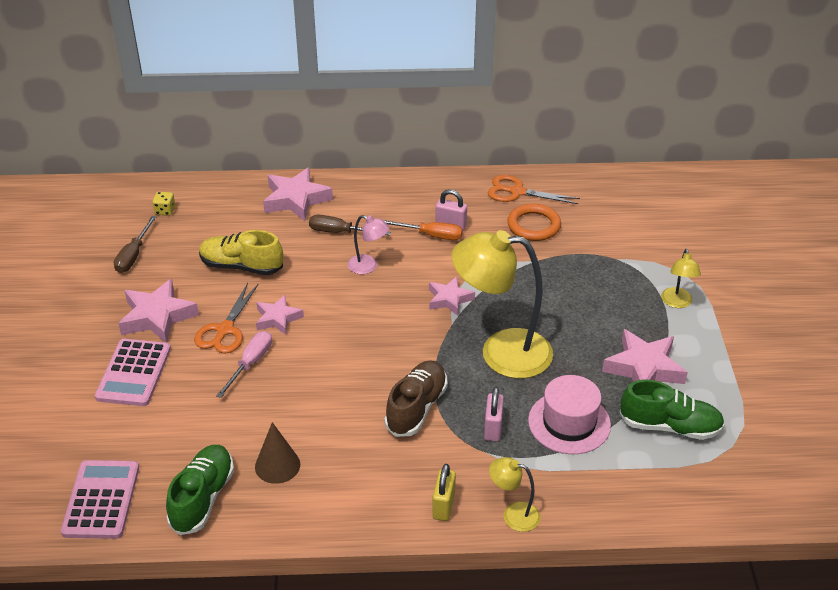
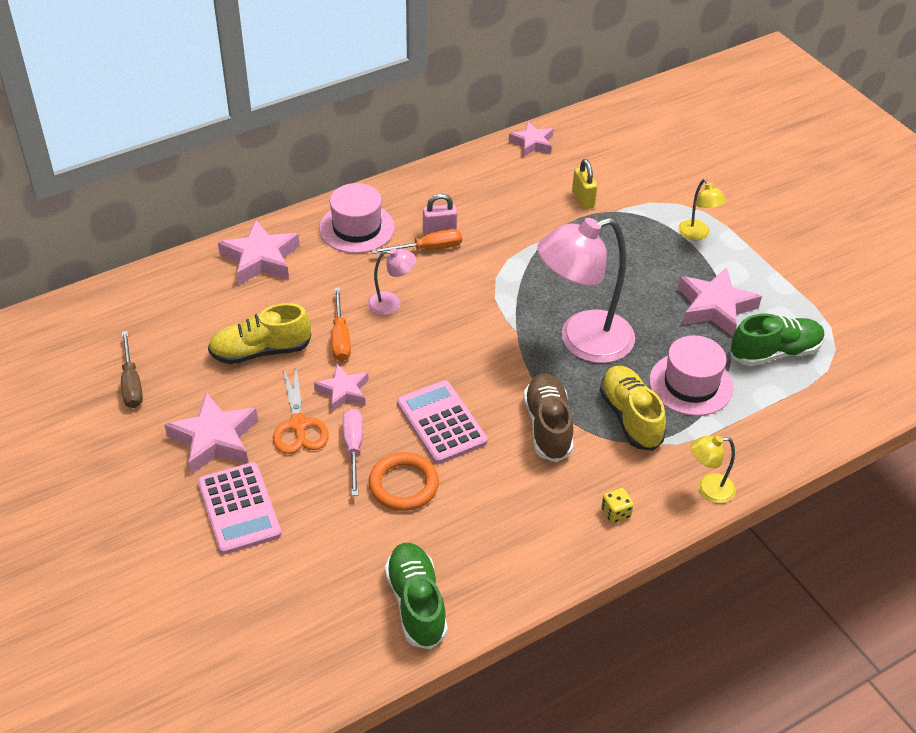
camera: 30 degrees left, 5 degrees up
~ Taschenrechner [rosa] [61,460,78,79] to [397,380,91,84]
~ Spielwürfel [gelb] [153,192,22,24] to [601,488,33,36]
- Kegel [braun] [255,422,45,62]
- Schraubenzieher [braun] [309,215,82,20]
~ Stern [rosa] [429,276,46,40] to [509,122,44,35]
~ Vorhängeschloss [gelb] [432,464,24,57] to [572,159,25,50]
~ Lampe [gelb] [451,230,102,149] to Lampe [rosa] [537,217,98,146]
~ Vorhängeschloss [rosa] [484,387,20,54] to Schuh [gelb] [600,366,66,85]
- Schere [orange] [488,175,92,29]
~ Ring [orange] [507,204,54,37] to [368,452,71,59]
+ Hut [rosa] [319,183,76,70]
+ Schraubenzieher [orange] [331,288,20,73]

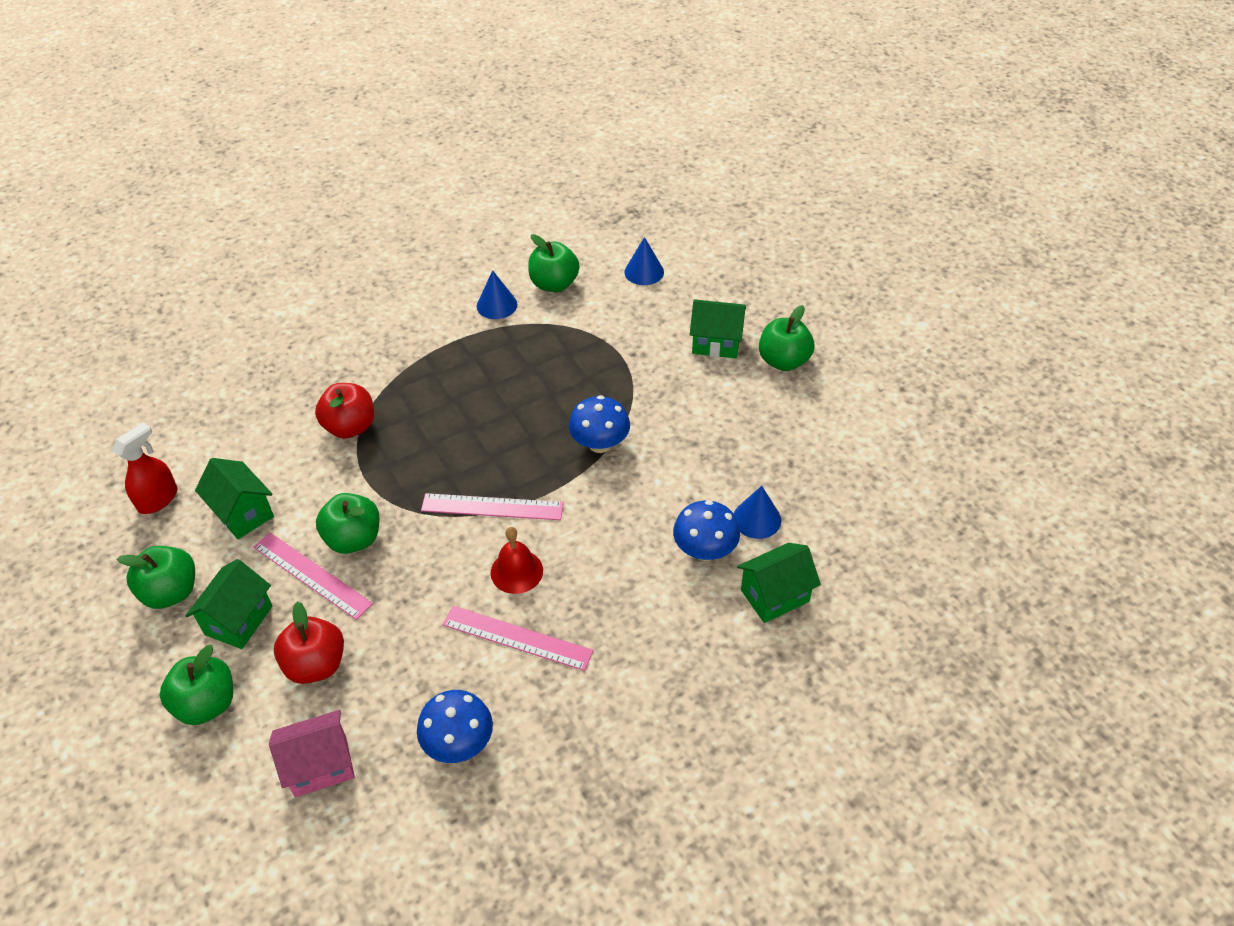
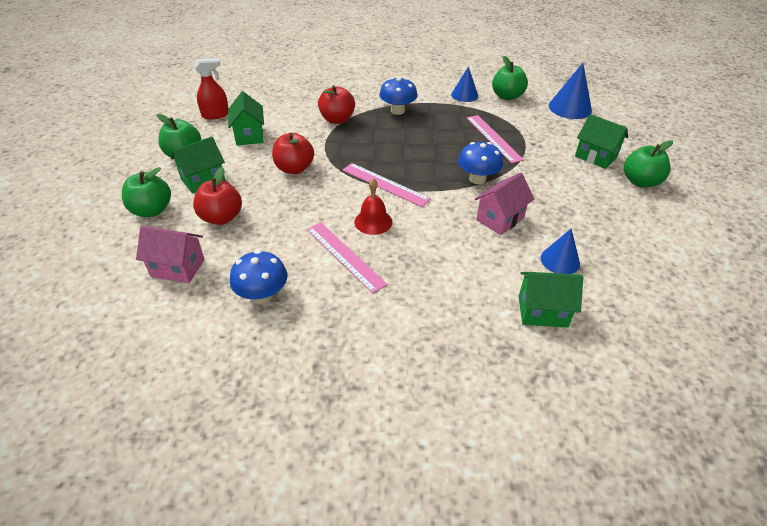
camera: 30 degrees right, 5 degrees down
~ Lineal [rosa] [253,532,120,88] to [467,115,57,49]
~ Apfel [grün] [316,493,64,61] to Apfel [rot] [272,133,42,41]
~ Kegel [blau] [624,237,40,48] = [549,63,43,56] x1.52
~ Pilz [blau] [673,500,67,61] to [379,77,39,38]
+ Haus [rosa] [475,173,59,62]

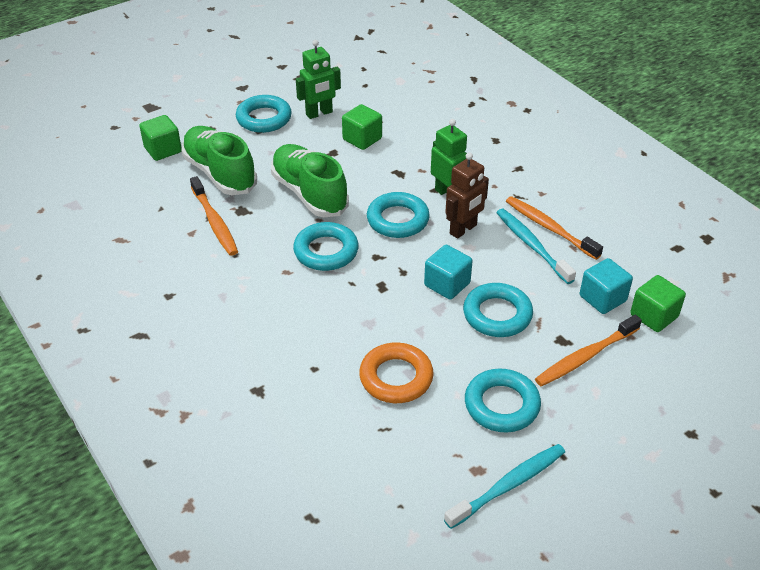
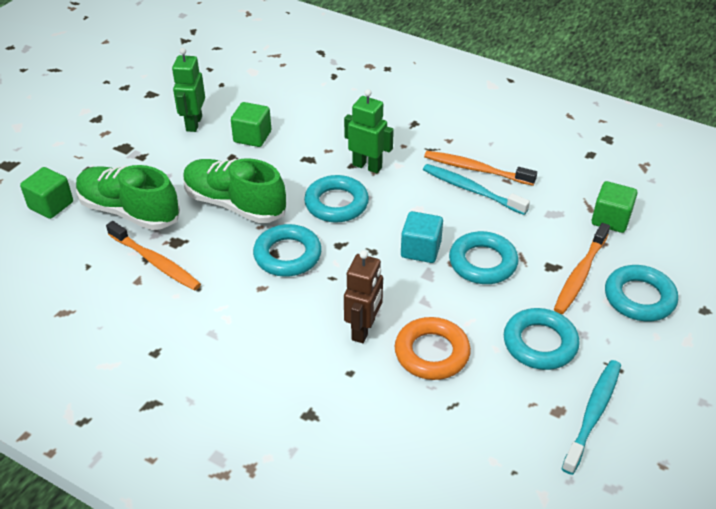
camera: 25 degrees left, 0 degrees up
~ Ring [türkis] [236,95,56,38] to [605,265,73,56]
~ Roboter [grün] [296,40,45,79] = [172,48,33,84] 150 degrees clockwise
~ Roboter [braun] [445,152,44,87] to [344,250,39,93]
- Kubus [türkis] [580,258,53,56]

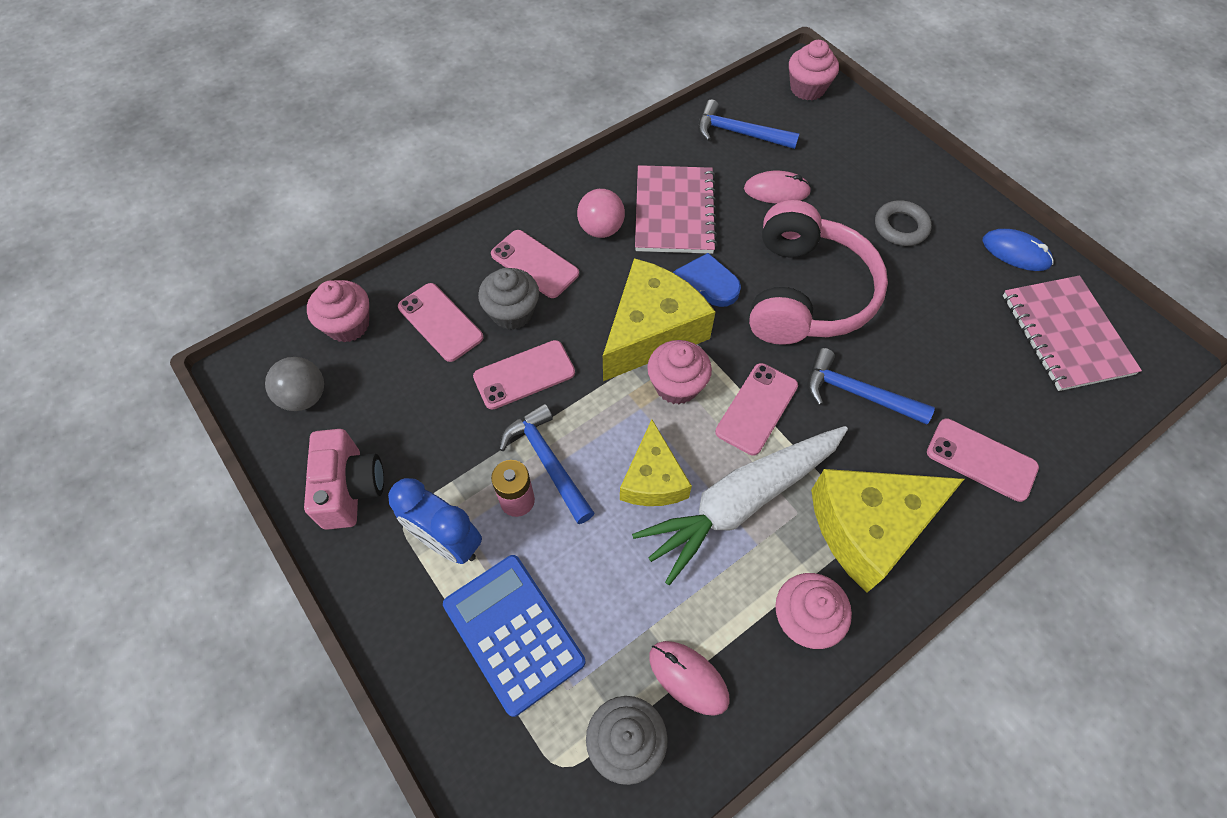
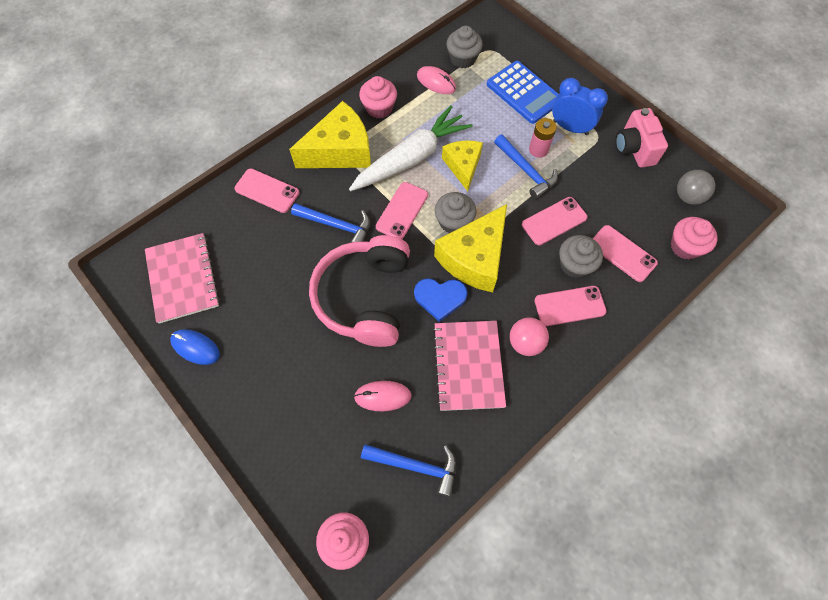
camera: 175 degrees right, 5 degrees up
~ Handy [rosa] [491,230,88,68] = [534,286,73,40] 45 degrees counterclockwise
~ Muffin [rosa] [647,340,65,64] to Muffin [grau] [435,192,41,41]
- Ring [grau] [875,200,57,46]

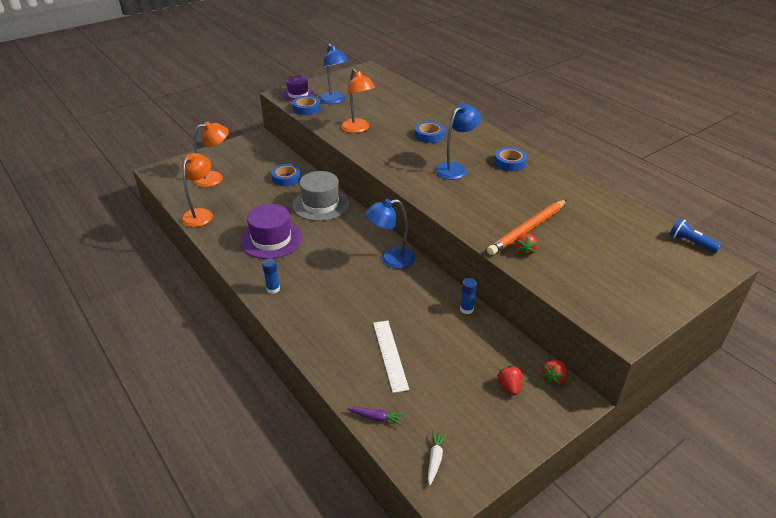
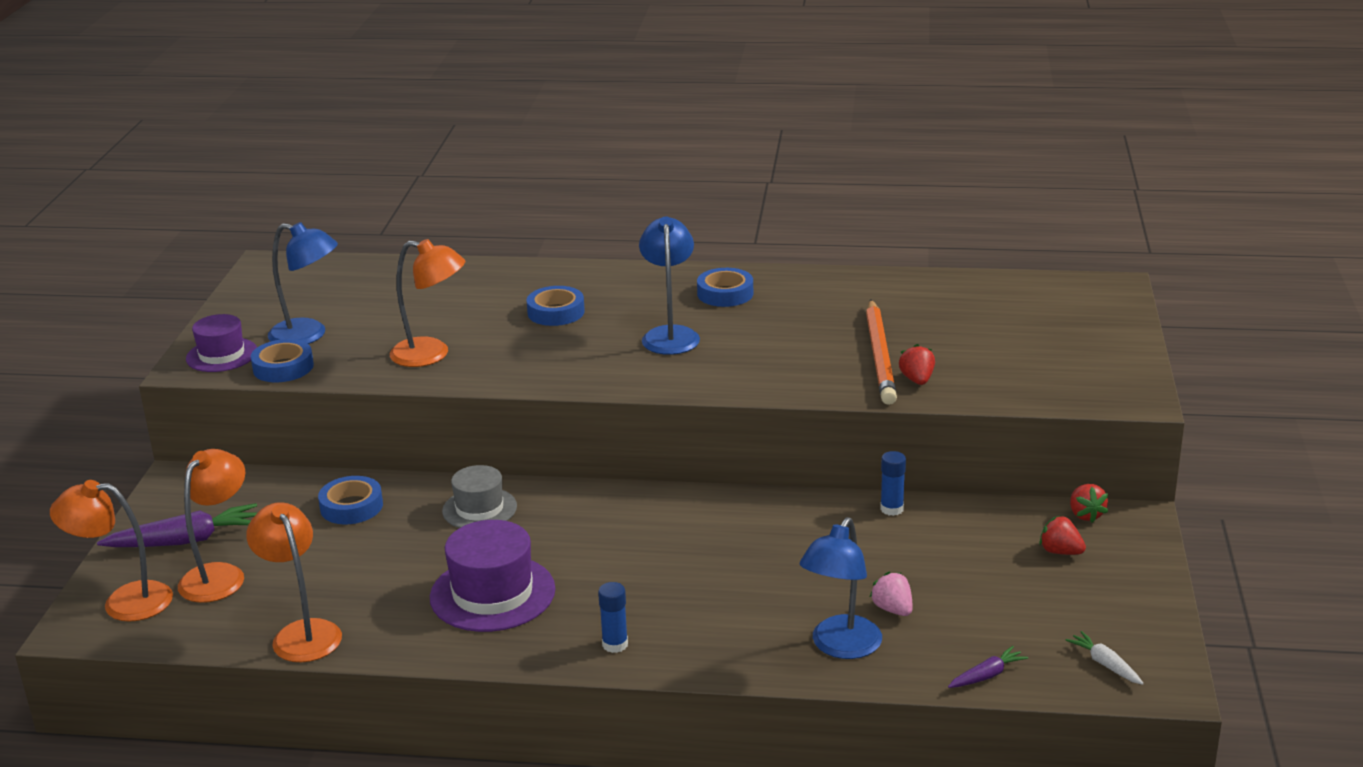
camera: 45 degrees left, 10 degrees down
~ Hut [grau] [292,171,57,50] = [442,465,75,63] x0.64
~ Lampe [blau] [365,199,50,70] to [800,517,82,142]
~ Lineal [weiß] [373,320,36,73] to Erdbeere [rosa] [870,572,43,44]
~ Erdbeere [rot] [515,233,23,23] = [899,344,36,41] 150 degrees counterclockwise
- Taschenlampe [blau] [669,218,53,35]
+ Lampe [orange] [50,480,123,142]
+ Karotte [lila] [97,503,160,44]

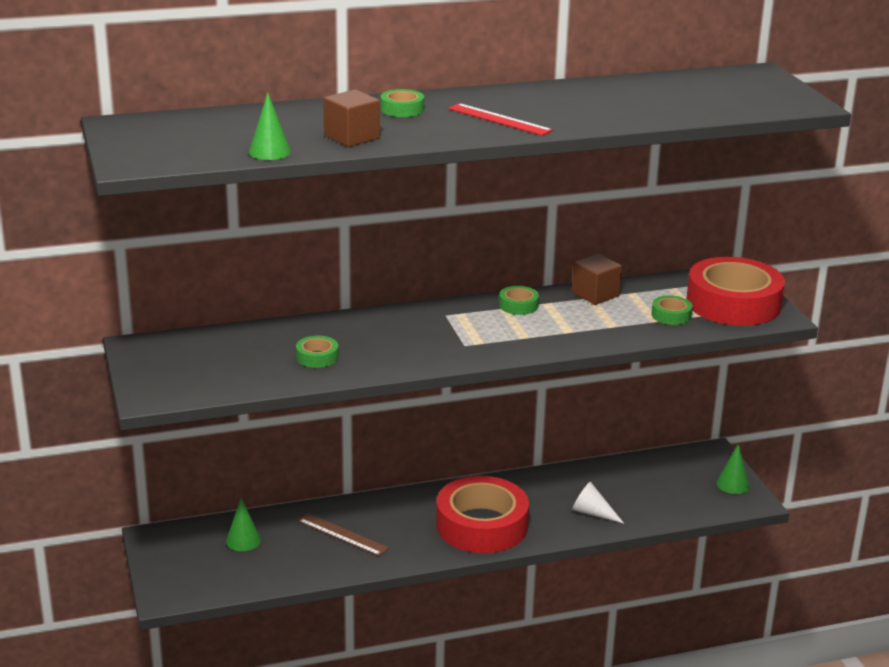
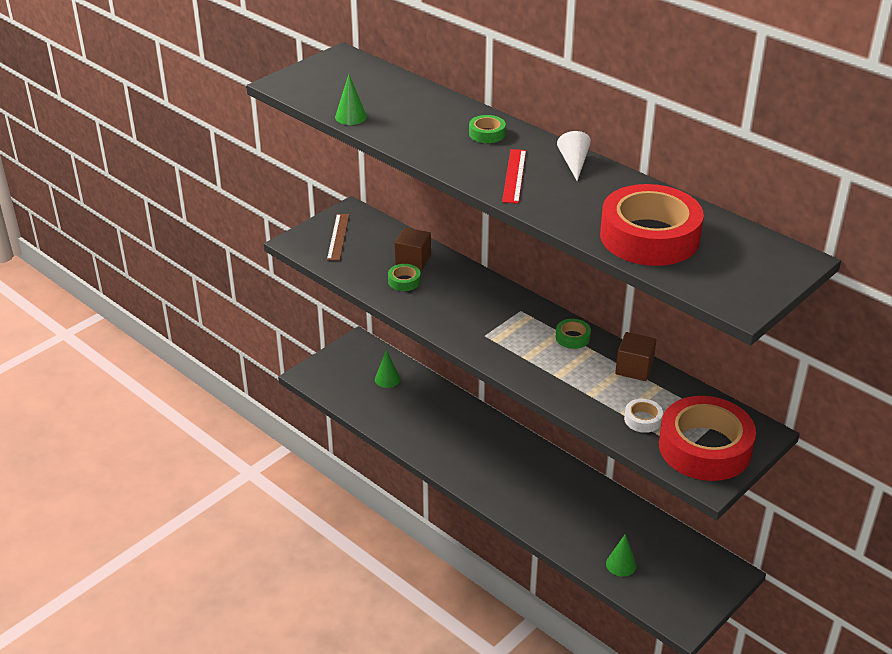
camera: 60 degrees right, 10 degrees up
~ Lineal [braun] [298,513,91,43] to [327,214,23,47]
~ Kubus [braun] [323,89,57,58] to [395,227,36,43]
~ Klebeband [rot] [436,476,93,77] to [600,184,104,82]
~ Kegel [weiß] [572,482,52,41] to [557,131,34,50]
~ Klebeband [grün] [652,295,41,30] to Klebeband [weiß] [624,399,39,34]
~ Kegel [grün] [717,443,33,51] to [606,534,30,43]

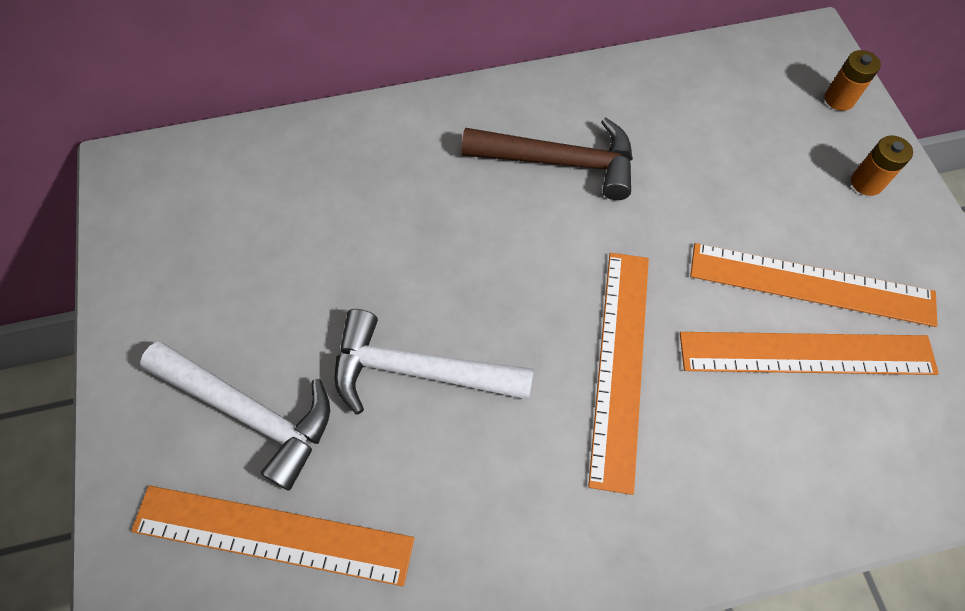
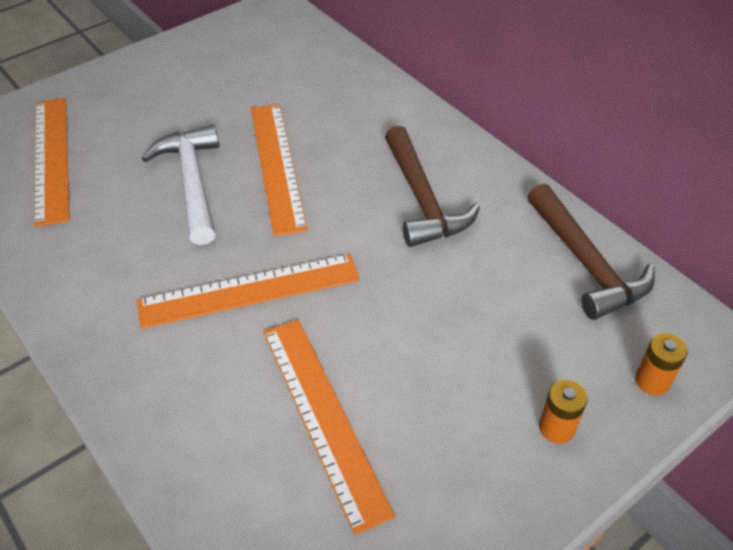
camera: 65 degrees right, 15 degrees down
- Hammer [weiß] [140,342,190,149]
~ Lineal [orange] [690,243,247,84] to [251,104,56,132]
+ Hammer [braun] [528,184,127,136]

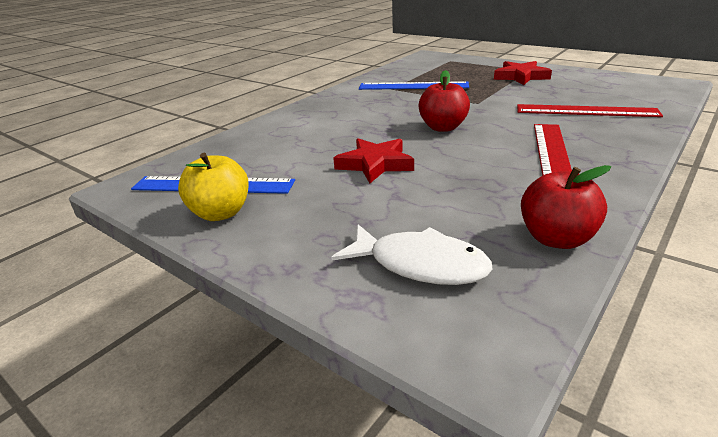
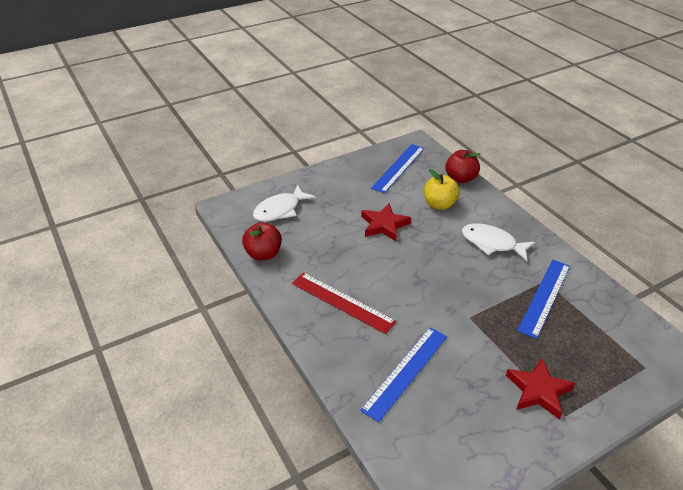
camera: 110 degrees right, 10 degrees up
~ Apfel [gelb] [178,153,71,68] to [424,169,36,41]
~ Apfel [rot] [419,70,51,62] to [446,150,35,33]
~ Lineal [rot] [517,104,146,13] to Lineal [blau] [360,327,87,95]
+ Fisch [weiß] [462,223,73,38]

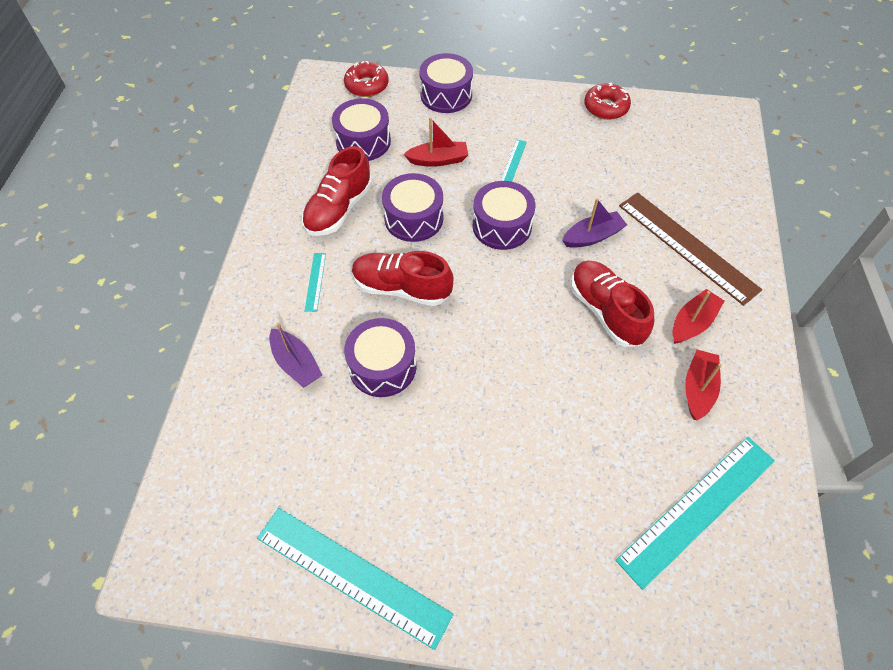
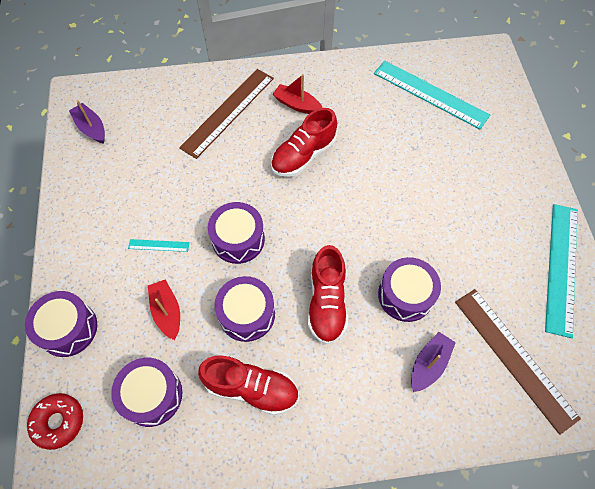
camera: 105 degrees left, 5 degrees up
- Lineal [türkis] [304,253,22,59]
~ Boot [lila] [562,198,65,50] to [69,100,36,44]
- Donut [rot] [584,82,47,38]
- Boot [rot] [685,349,37,71]
+ Lineal [braun] [455,289,126,146]

